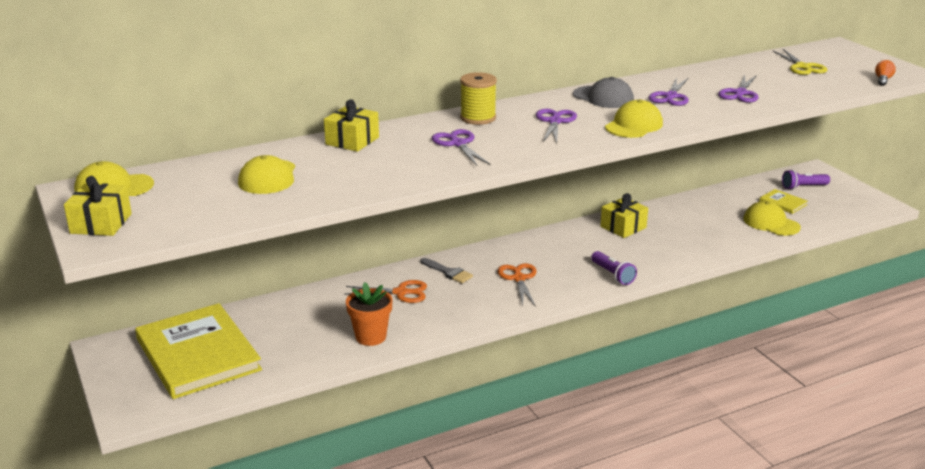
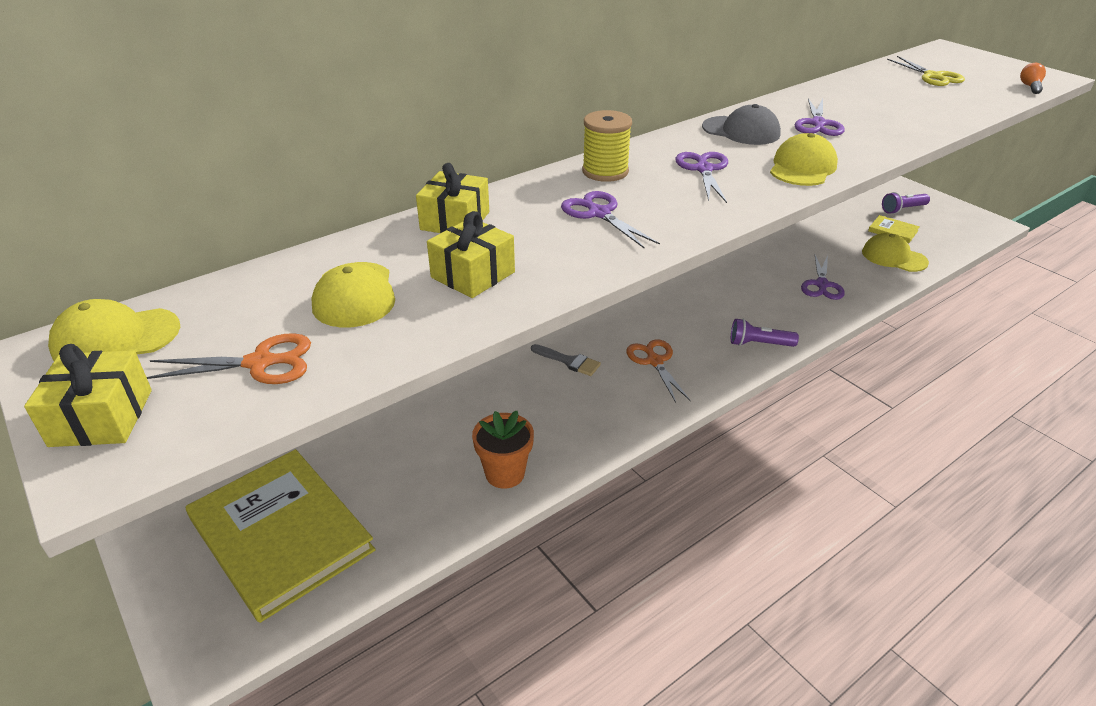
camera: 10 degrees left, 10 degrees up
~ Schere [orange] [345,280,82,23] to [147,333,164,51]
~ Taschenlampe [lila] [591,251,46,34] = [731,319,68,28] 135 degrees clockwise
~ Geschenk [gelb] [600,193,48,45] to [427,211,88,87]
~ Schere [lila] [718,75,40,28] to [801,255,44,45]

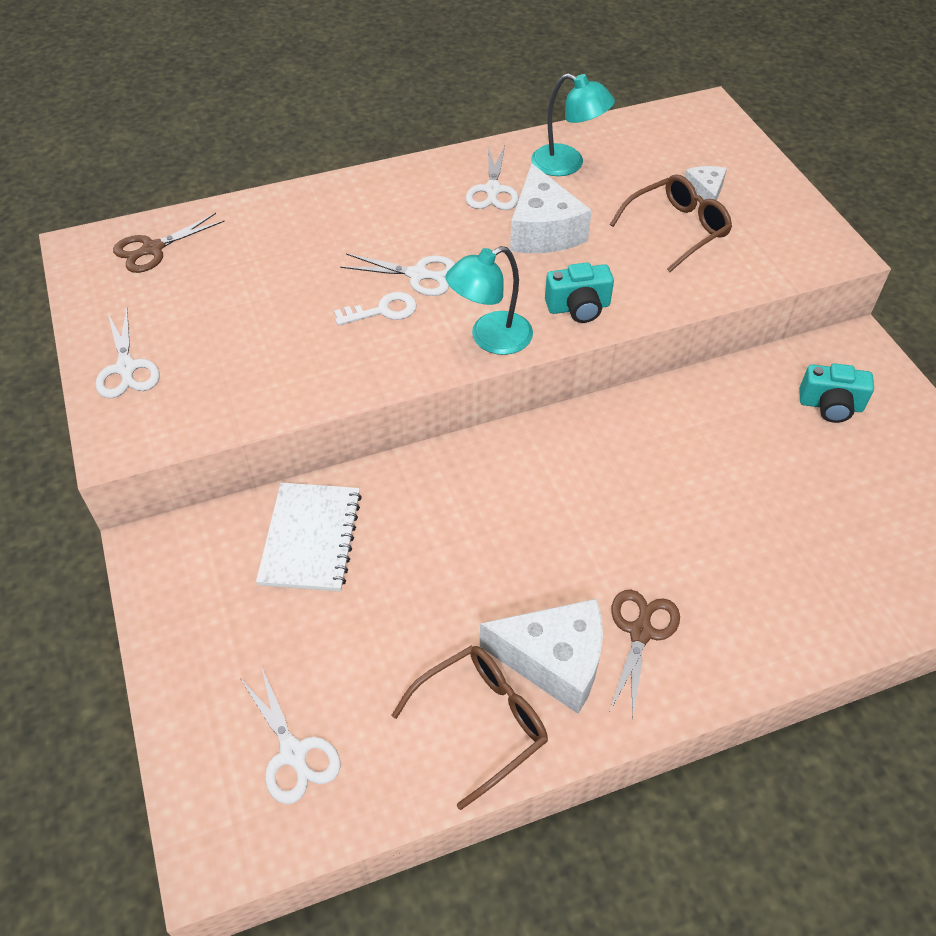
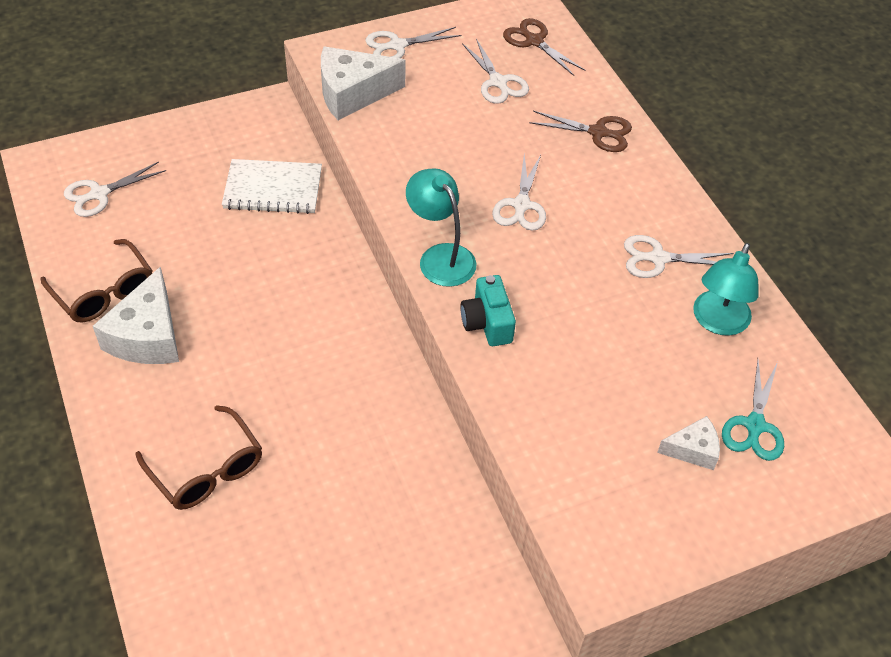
camera: 85 degrees right, 0 degrees up
- Schlüssel [weiß] [334,292,83,34]
~ Käse [weiß] [510,163,82,90] to [321,46,84,74]
~ Brille [braun] [610,174,122,98] to [136,405,126,105]
~ Schere [braun] [610,590,70,131] to [529,111,103,41]
- Kamera [türkis] [799,363,75,60]
+ Schere [weiß] [462,39,67,65]
+ Schere [türkis] [722,360,62,101]

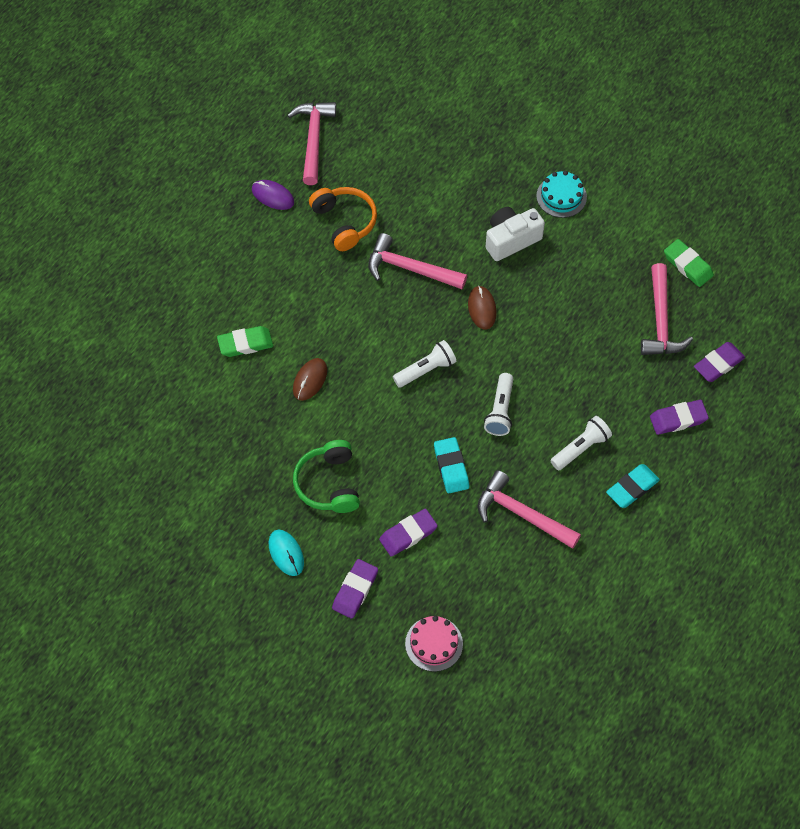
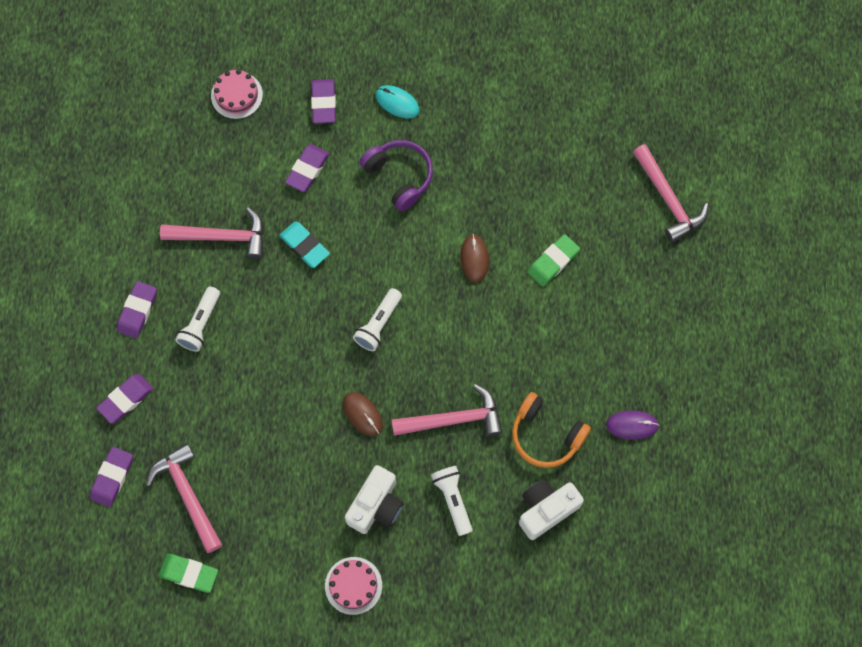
camera: 150 degrees right, 10 degrees up
~ Hammer [rosa] [287,102,49,83] to [633,144,76,99]
~ Kopfhörer [grün] [293,440,67,73] to Kopfhörer [lila] [359,140,74,71]
~ Taschenlampe [weiß] [484,373,29,63] to [431,466,42,70]
~ Kuchen [türkis] [536,171,51,47] to Kuchen [rosa] [325,557,57,58]
~ Radiergummi [türkis] [606,464,54,44] to Radiergummi [lila] [117,281,40,58]
+ Kamera [weiß] [519,479,65,61]

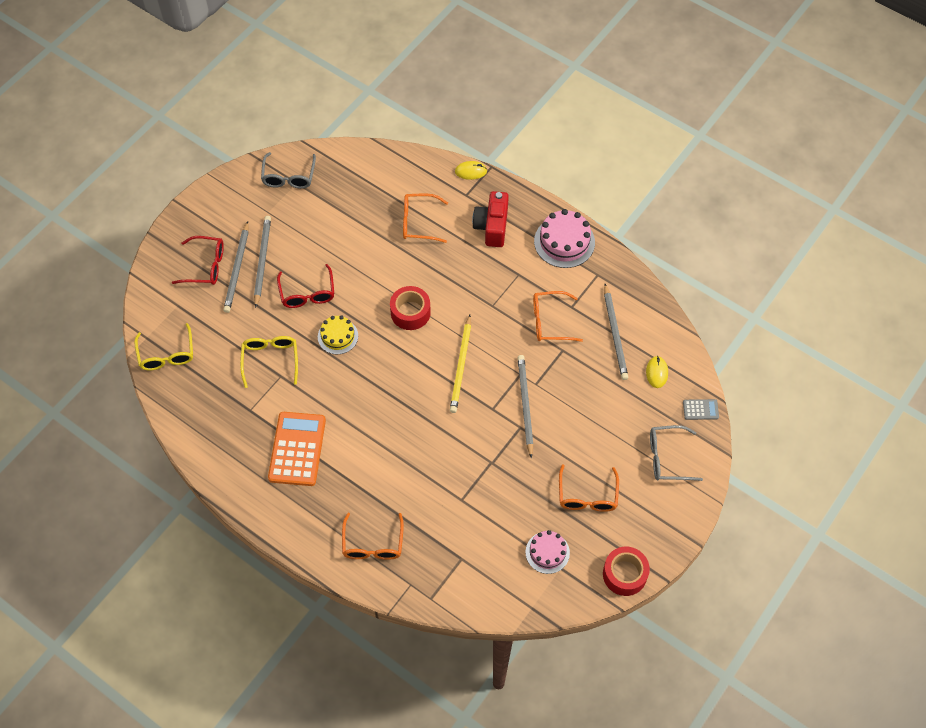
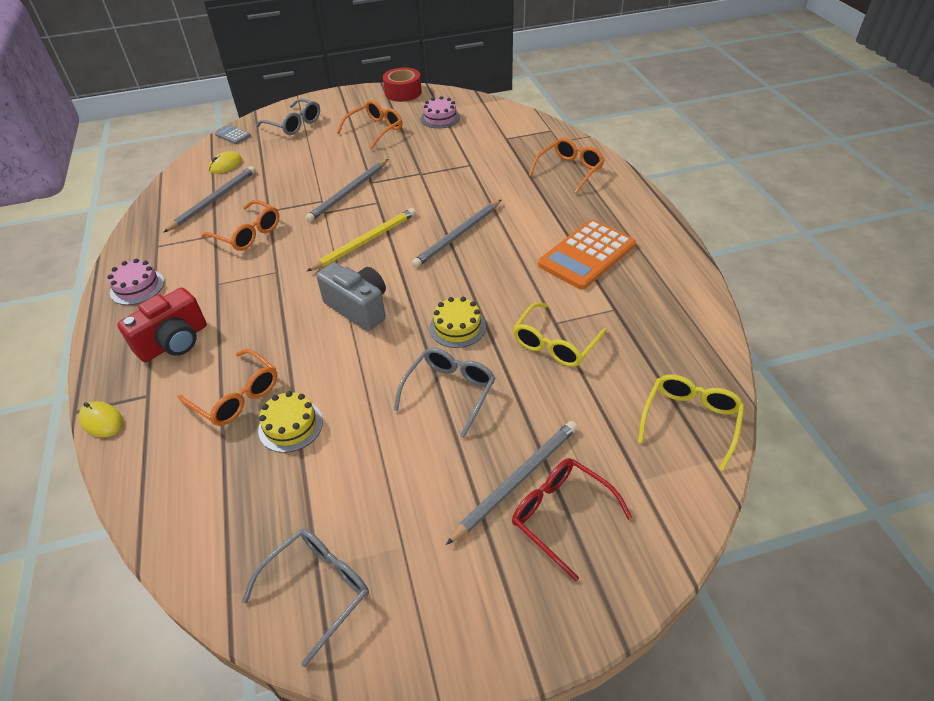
camera: 140 degrees left, 15 degrees down
~ Bleistift [grau] [254,216,17,92] to [412,199,90,69]
~ Brille [rot] [277,264,57,44] to Brille [grau] [394,348,101,90]
~ Klebeband [rot] [390,286,41,44] to Kamera [grau] [316,262,70,69]
~ Kuchen [rosa] [534,209,61,59] = [108,259,56,46] x0.64
+ Kuchen [gelb] [258,391,65,62]

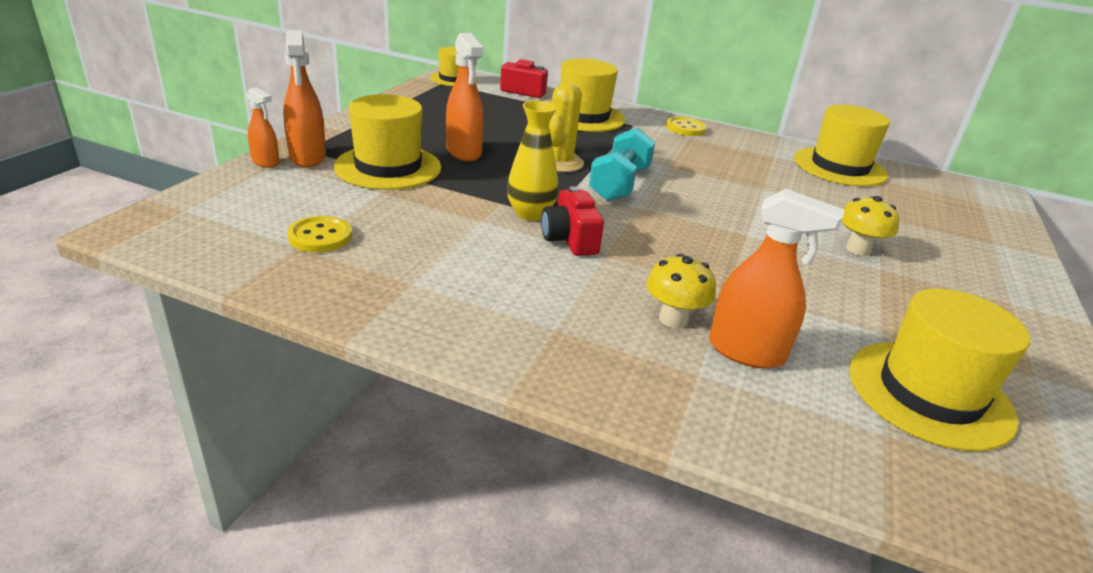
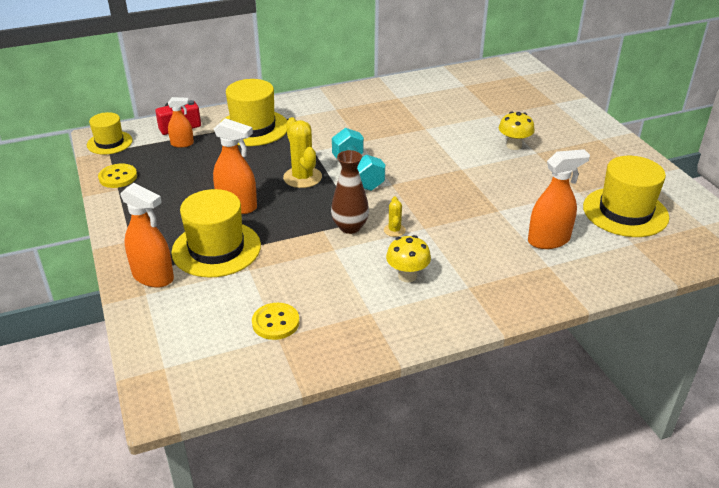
camera: 40 degrees left, 5 degrees up
~ Sprühflasche [orange] [246,87,34,81] to [168,97,26,51]
~ Vase [gelb] [507,101,51,120] to Vase [braun] [331,150,38,84]
~ Kamera [rot] [541,186,63,70] to Kaktus [gelb] [384,196,22,41]
~ Pilz [gelb] [646,254,70,74] to [386,235,45,47]
~ Knopf [gelb] [666,117,41,19] to [98,164,39,24]
- Hut [gelb] [794,105,96,82]

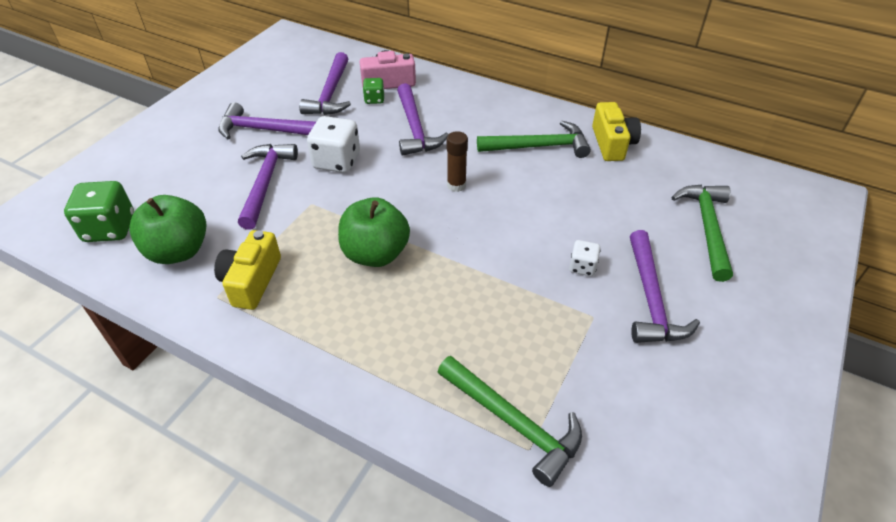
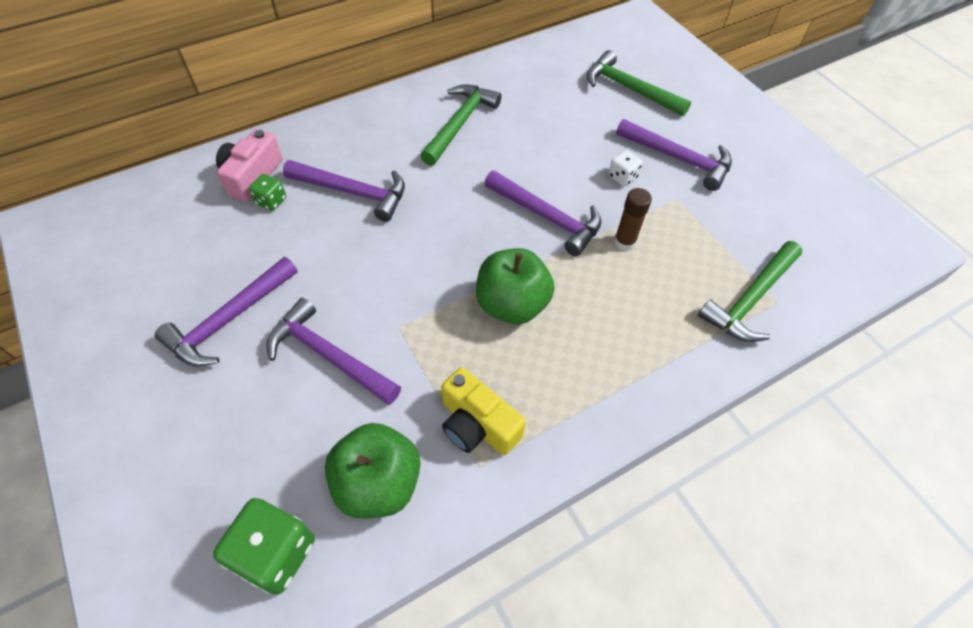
camera: 60 degrees left, 10 degrees up
~ Hammer [lila] [299,52,52,63] to [484,171,117,85]
- Spielwürfel [weiß] [307,116,53,57]
~ Hammer [grün] [438,356,144,131] = [698,241,105,101] 150 degrees clockwise
~ Klebestift [braun] [447,131,21,61] to [614,188,38,63]
- Kamera [gelb] [592,102,49,59]

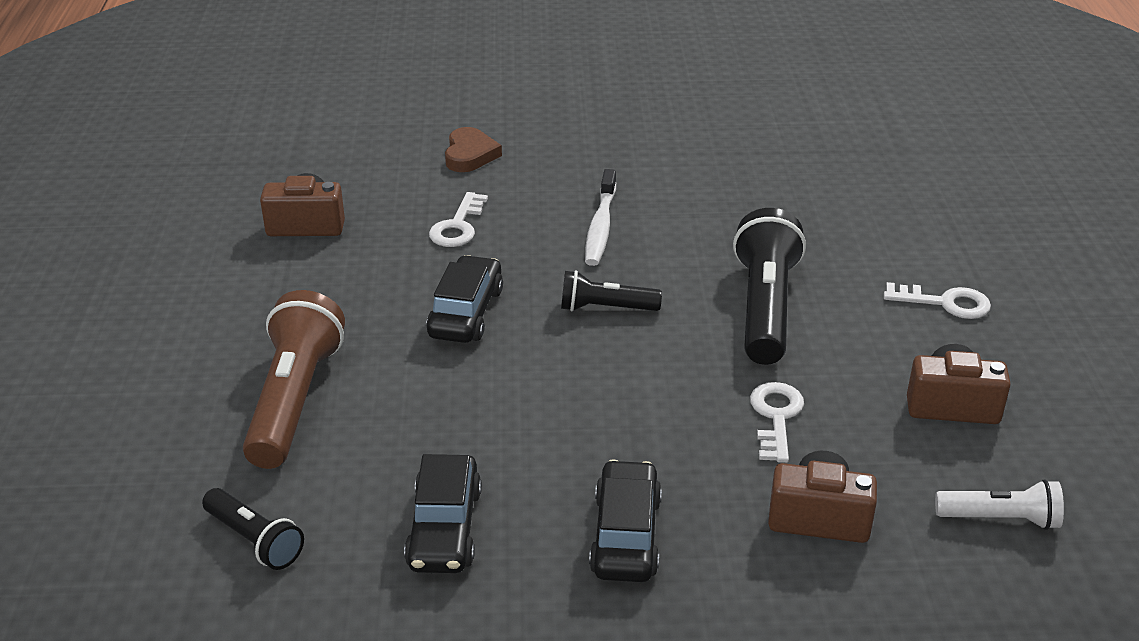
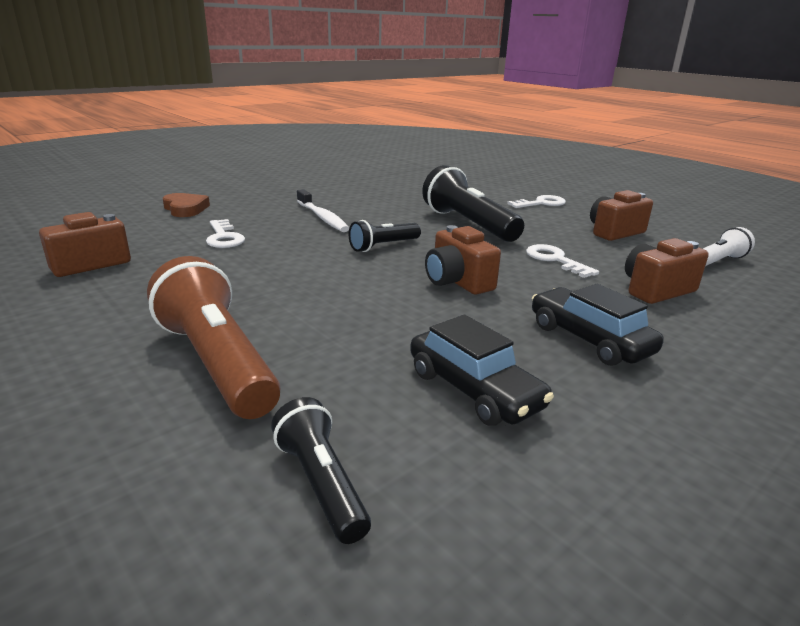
camera: 40 degrees left, 10 degrees down
~ Taschenlampe [schwarz] [202,488,102,82] = [271,397,100,147] 120 degrees counterclockwise
- Auto [schwarz] [426,255,77,88]
+ Kamera [braun] [425,225,76,70]

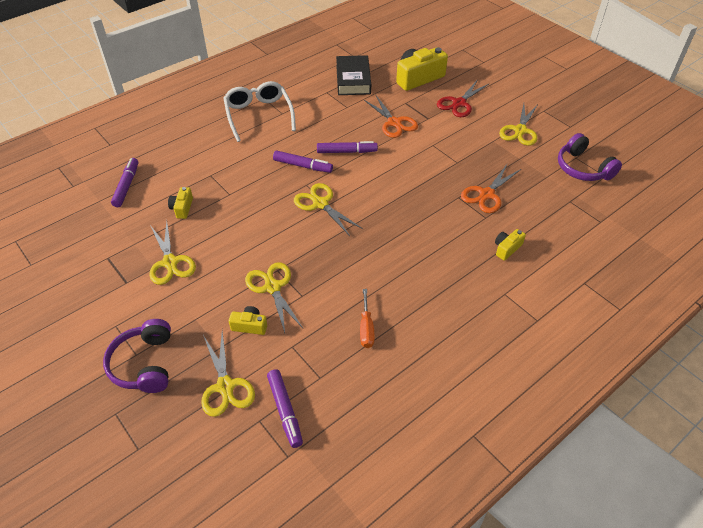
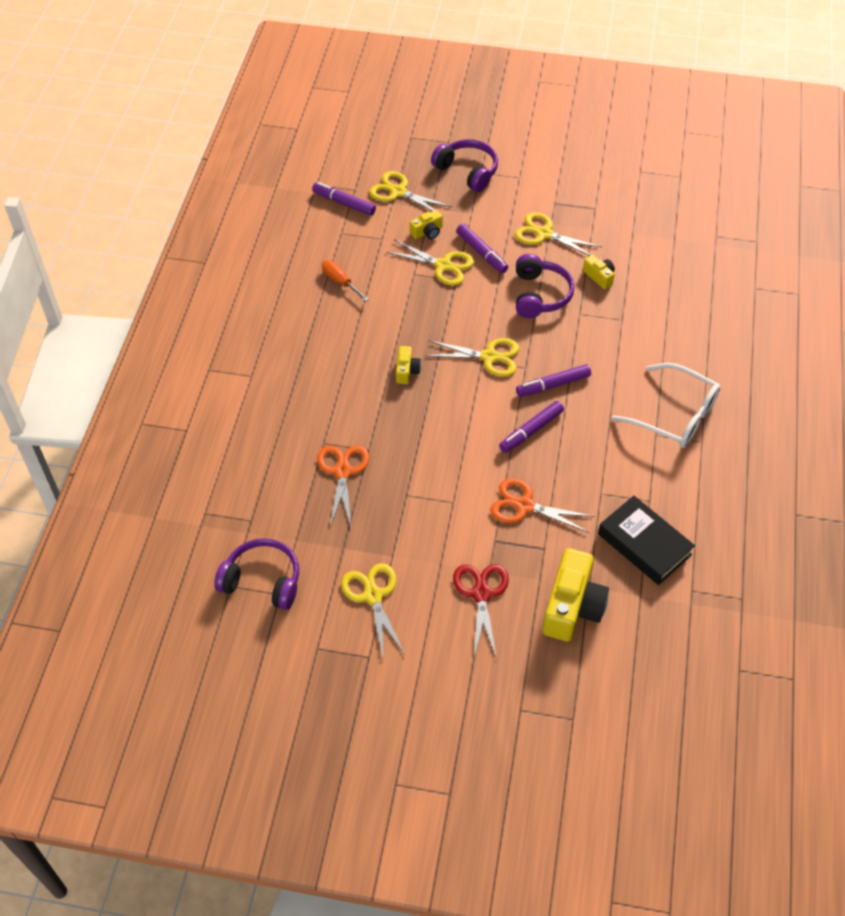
camera: 140 degrees right, 5 degrees up
~ Filzstift [lila] [111,158,27,49] to [456,224,52,49]
~ Kamera [gelb] [495,229,31,32] to [396,346,25,38]
+ Kopfhörer [lila] [516,254,59,64]

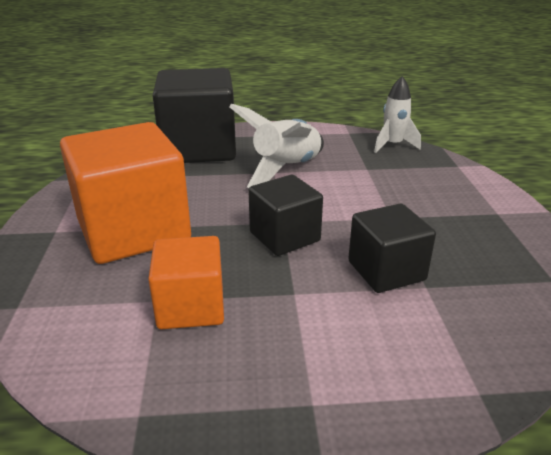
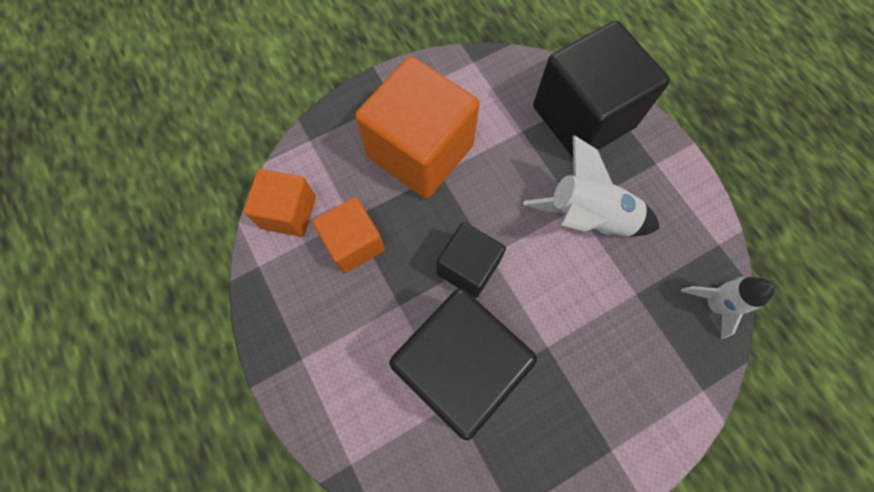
camera: 65 degrees right, 40 degrees up
~ Kubus [schwarz] [348,204,88,89] = [389,288,148,152] x1.78
+ Kubus [orange] [243,169,73,68]

